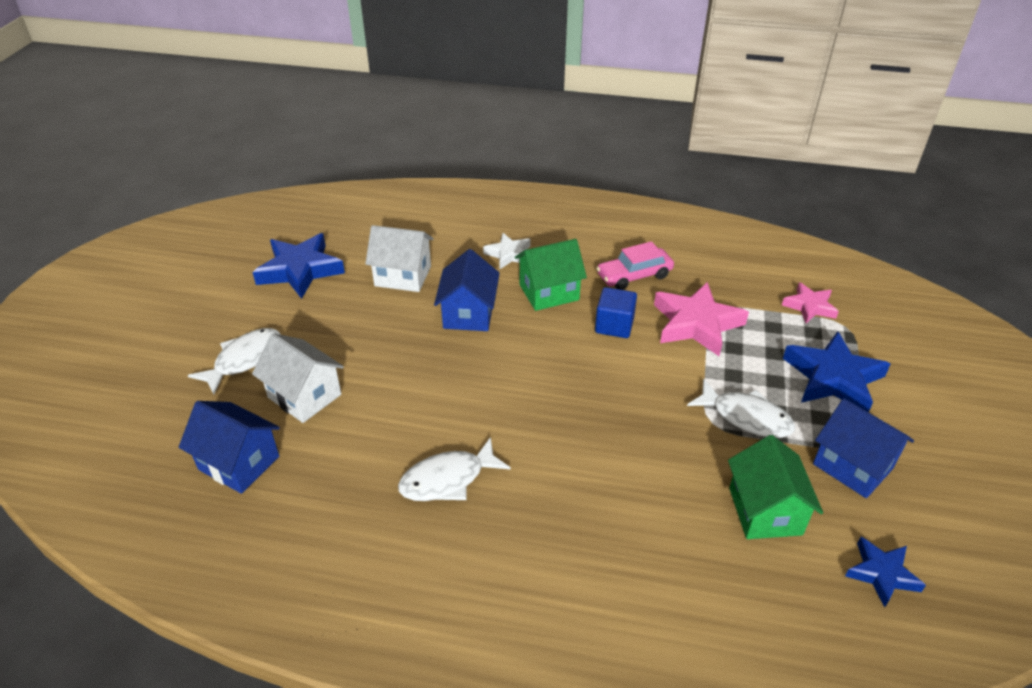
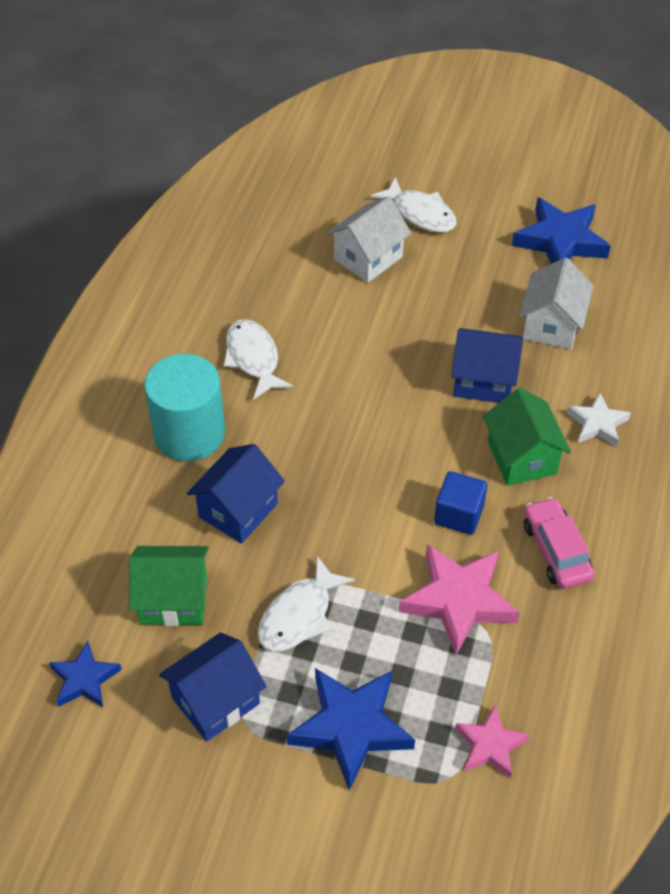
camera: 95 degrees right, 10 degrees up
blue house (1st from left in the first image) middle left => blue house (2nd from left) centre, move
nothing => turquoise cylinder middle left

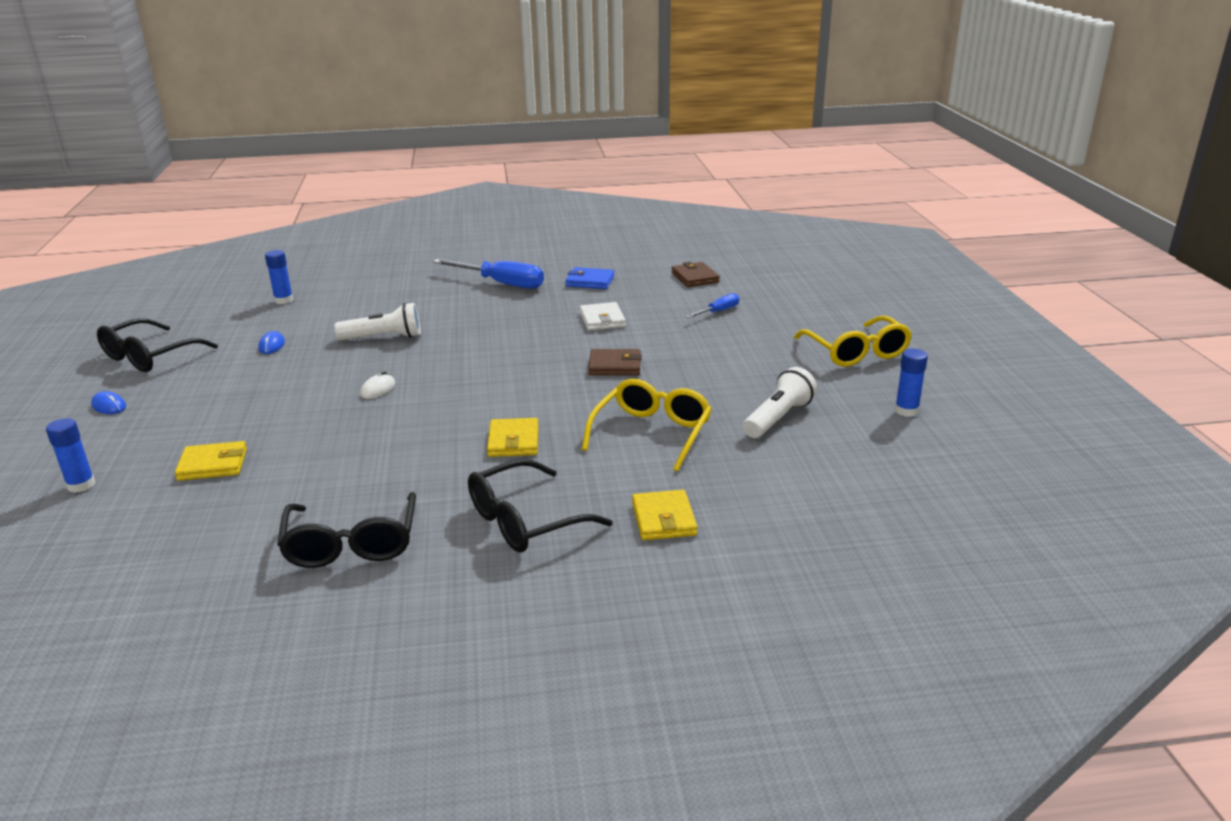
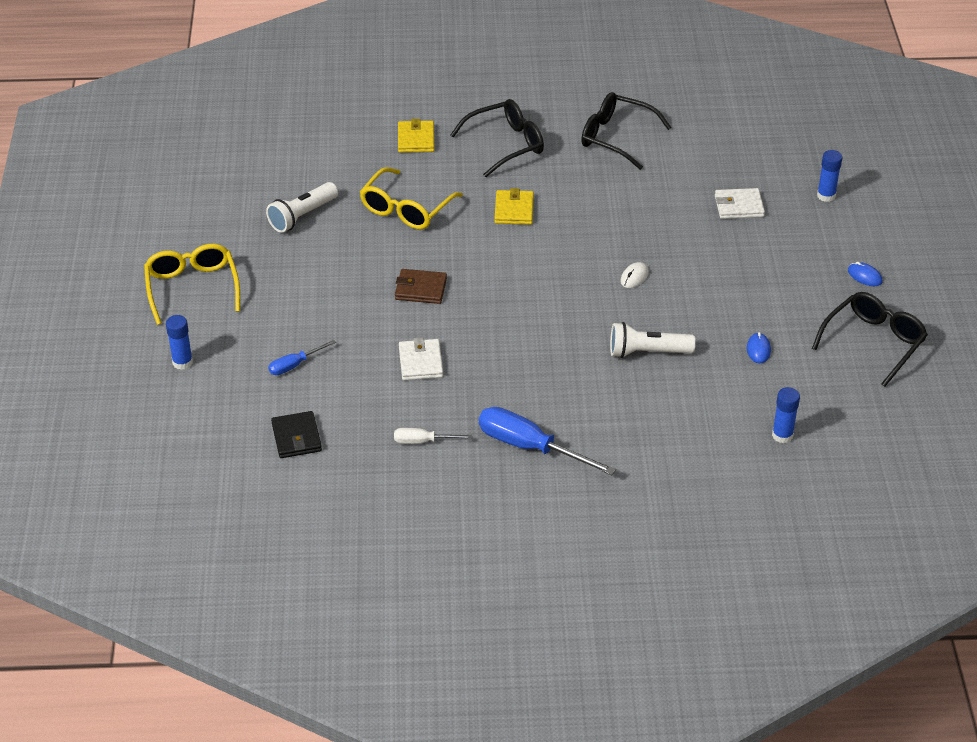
camera: 175 degrees left, 15 degrees up
brown wallet (2nd from left) centre => black wallet middle left
blue wallet centre => white screwdriver centre
blue glue stick (3rd from left in the first image) middle right => blue glue stick (1st from left) middle left, move
yellow wallet (1st from left) middle left => white wallet (2nd from left) top right
black glasses (2nd from left) middle left => black glasses (2nd from left) top centre, 60 degrees counterclockwise

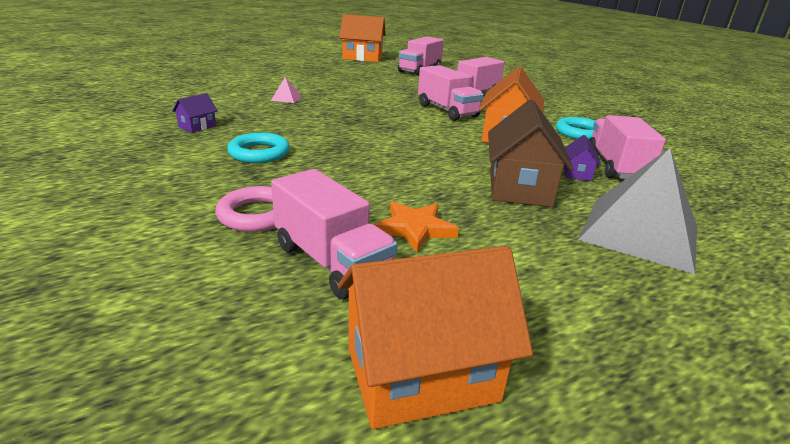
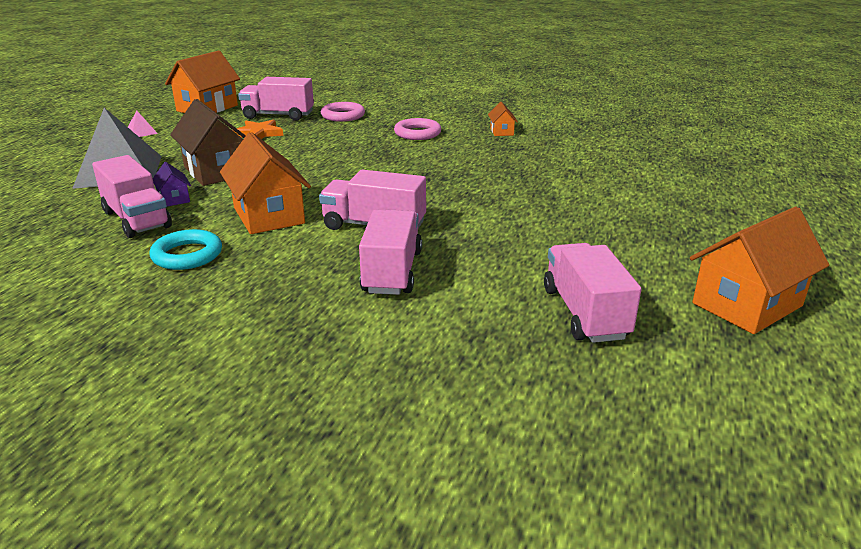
camera: 140 degrees right, 0 degrees up
pink pyramid top centre => pink pyramid top left, move
purple house (1st from left) top left => orange house (3rd from left) top centre
turquoise ring (1st from left) middle left => pink ring (2nd from left) top centre

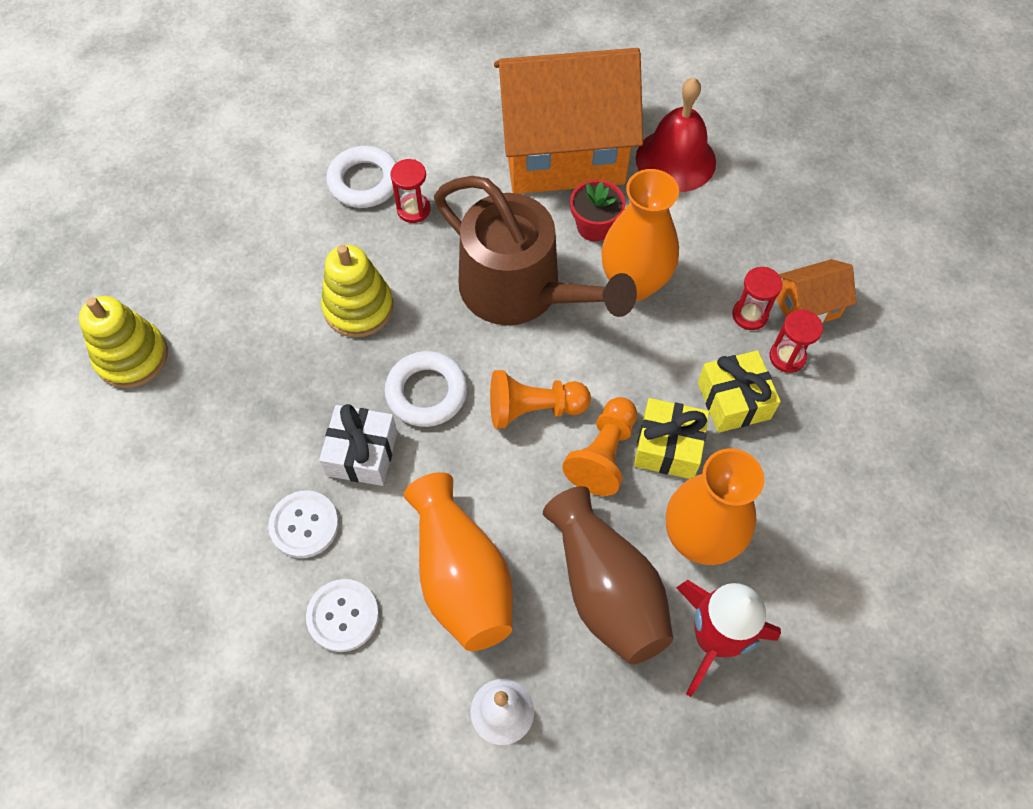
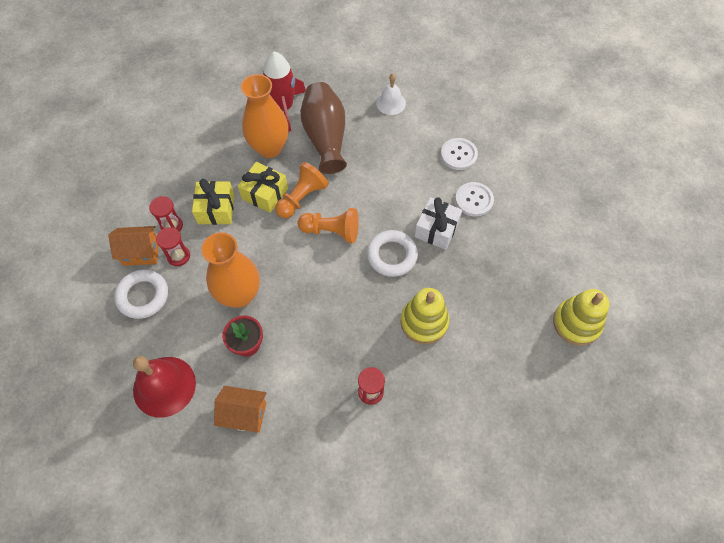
camera: 165 degrees left, 0 degrees up
orange house (1st from left in the first image) top centre => orange house (2nd from left) bottom left, x0.43
white ring (1st from left) top centre => white ring (1st from left) middle left, move
brown watering can top centre => nothing
orange vase (1st from left) bottom centre => nothing

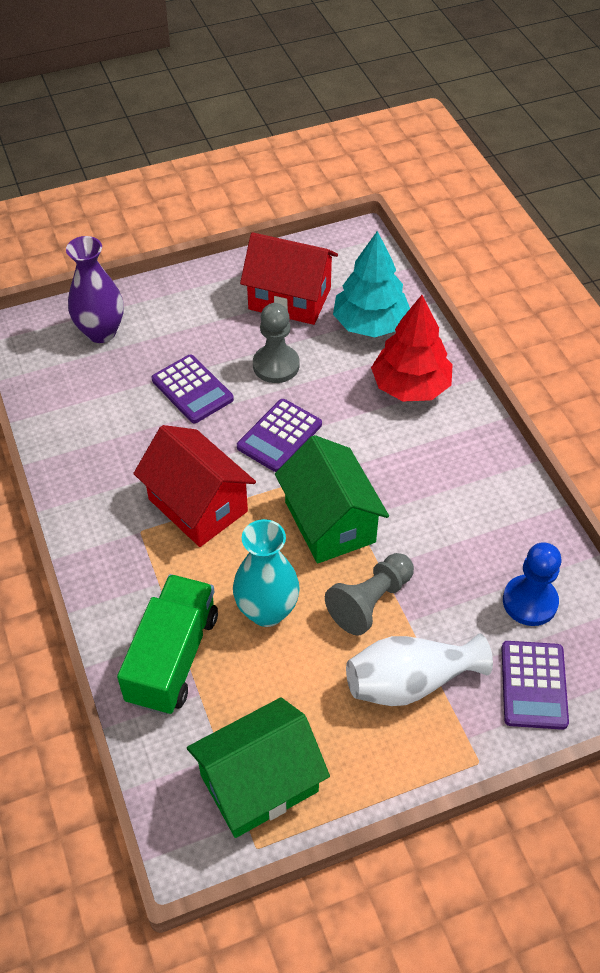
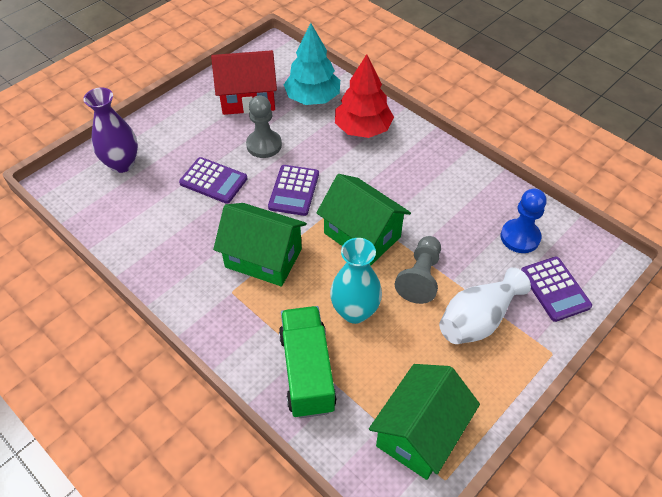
camera: 25 degrees left, 0 degrees up
red house (1st from left) middle left => green house (1st from left) centre

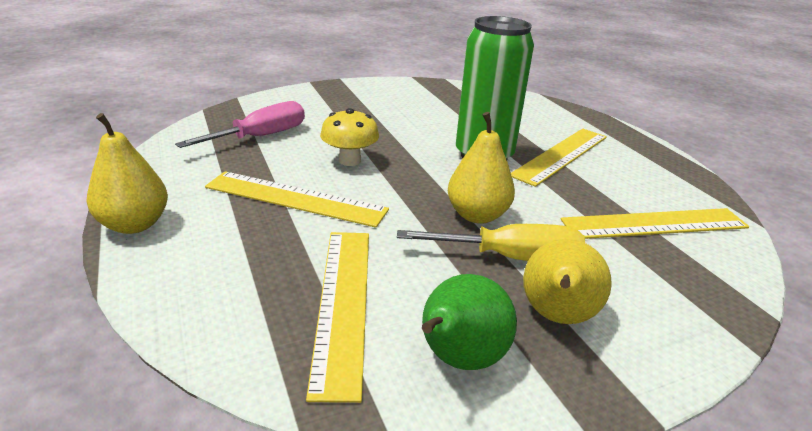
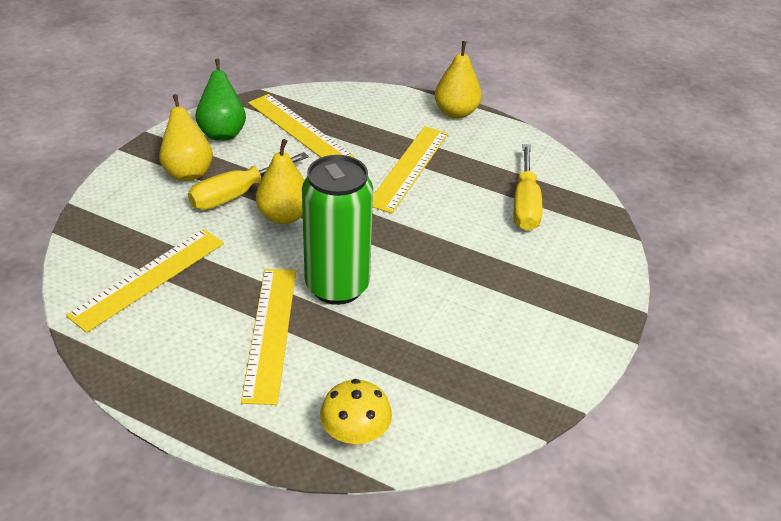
camera: 140 degrees right, 10 degrees up
pink screwdriver top left => yellow screwdriver (2nd from left) middle right
yellow mushroom top centre => yellow mushroom bottom centre, move
yellow ruler (1st from left in the first image) centre => yellow ruler (4th from left) top centre, 45 degrees counterclockwise

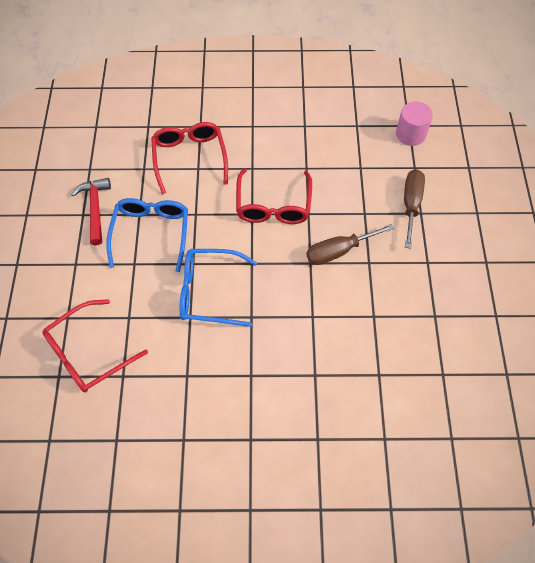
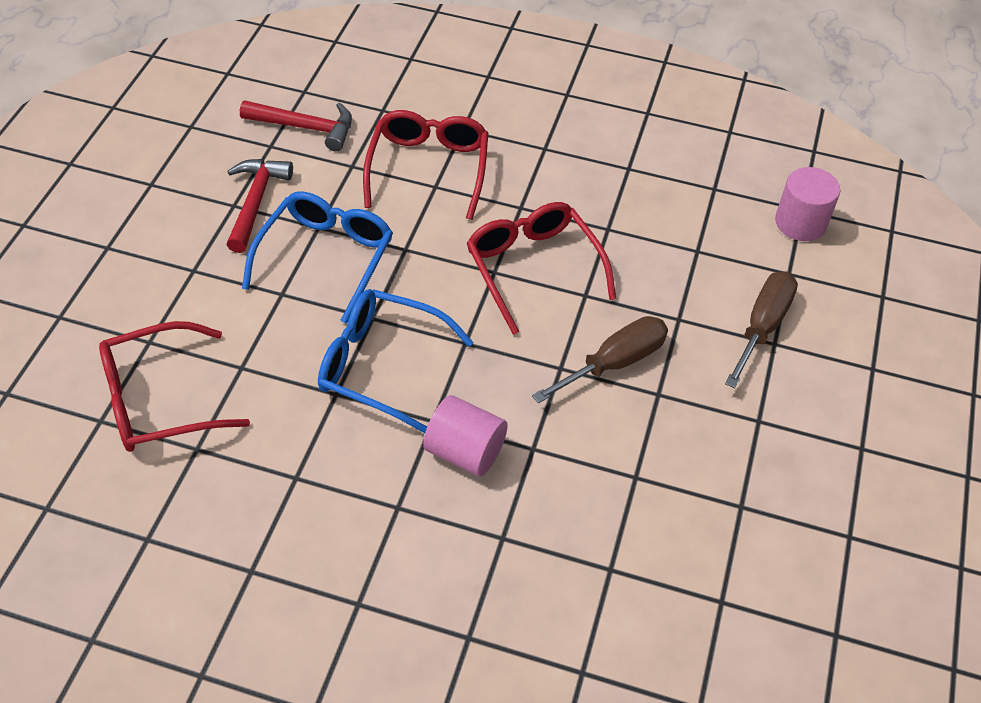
camera: 15 degrees right, 10 degrees down
red glasses (3rd from left) centre, 135 degrees clockwise
brown screwdriver (1st from left) centre, 150 degrees clockwise
nothing => red hammer (2nd from left) top left
nothing => pink cylinder (1st from left) centre

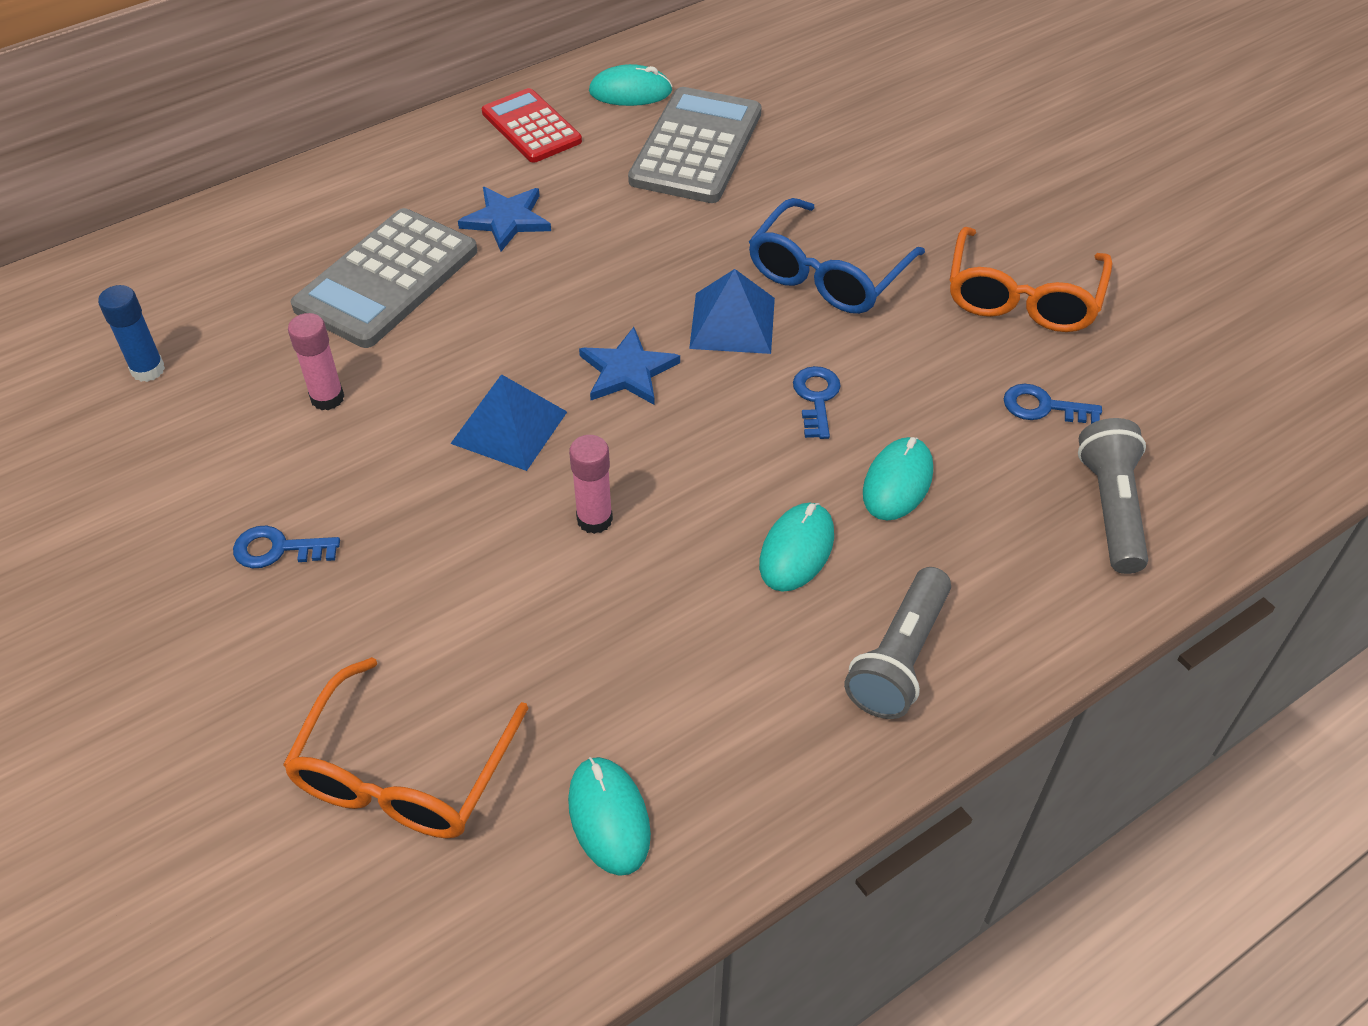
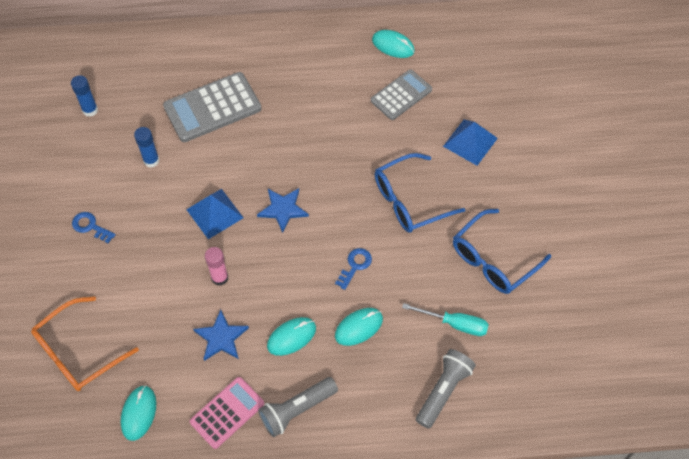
camera: 30 degrees right, 10 degrees up
grey calculator (2nd from left) top centre, x0.65
red calculator top centre => nothing
blue star (1st from left) top centre => blue star (1st from left) bottom left, move
orange glasses (2nd from left) top right => blue glasses (2nd from left) middle right
blue pyramid (2nd from left) top centre => blue pyramid (2nd from left) top right, move
pink glue stick (1st from left) middle left => blue glue stick (2nd from left) top left
blue key (3rd from left) middle right => turquoise screwdriver bottom centre
nothing => pink calculator bottom left

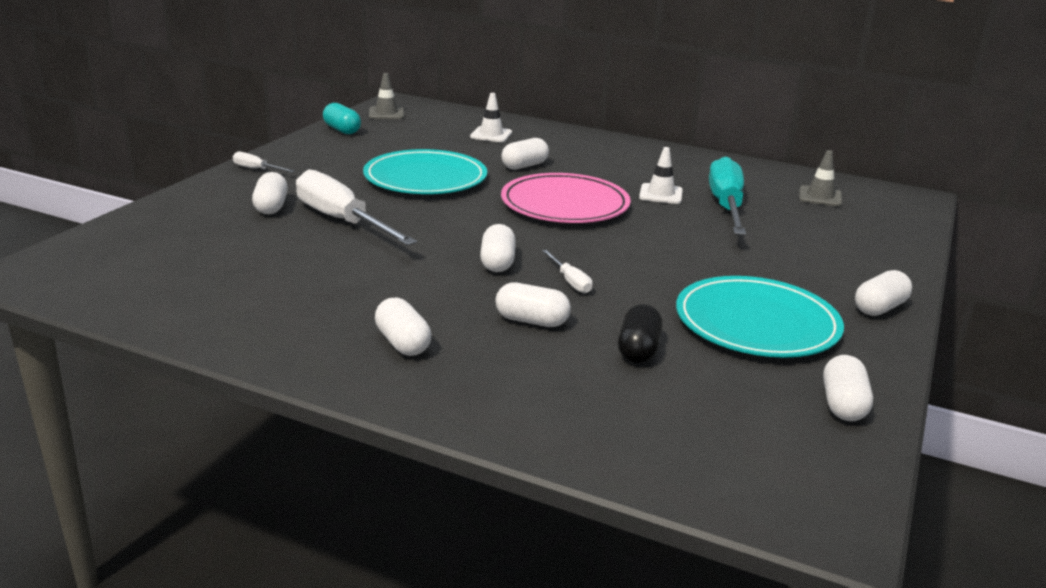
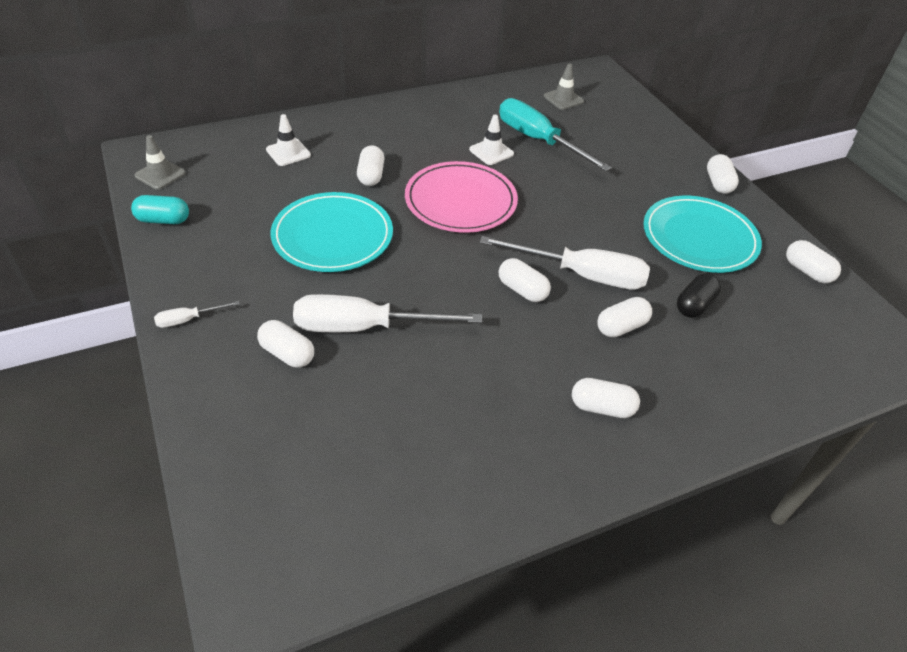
camera: 50 degrees left, 20 degrees up
white screwdriver (3rd from left) centre, x2.28
black capsule centre => black capsule middle right, 75 degrees clockwise

